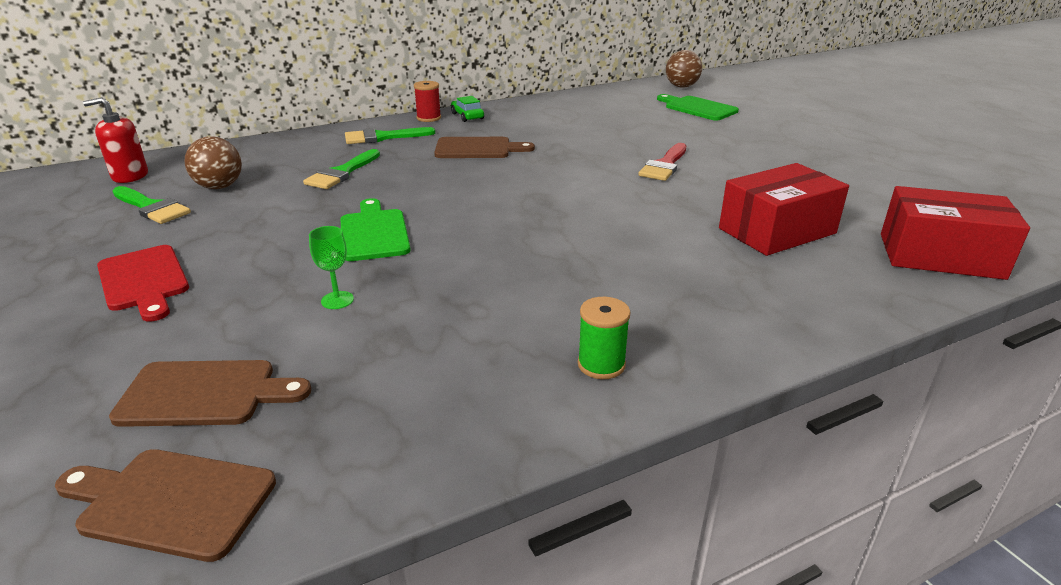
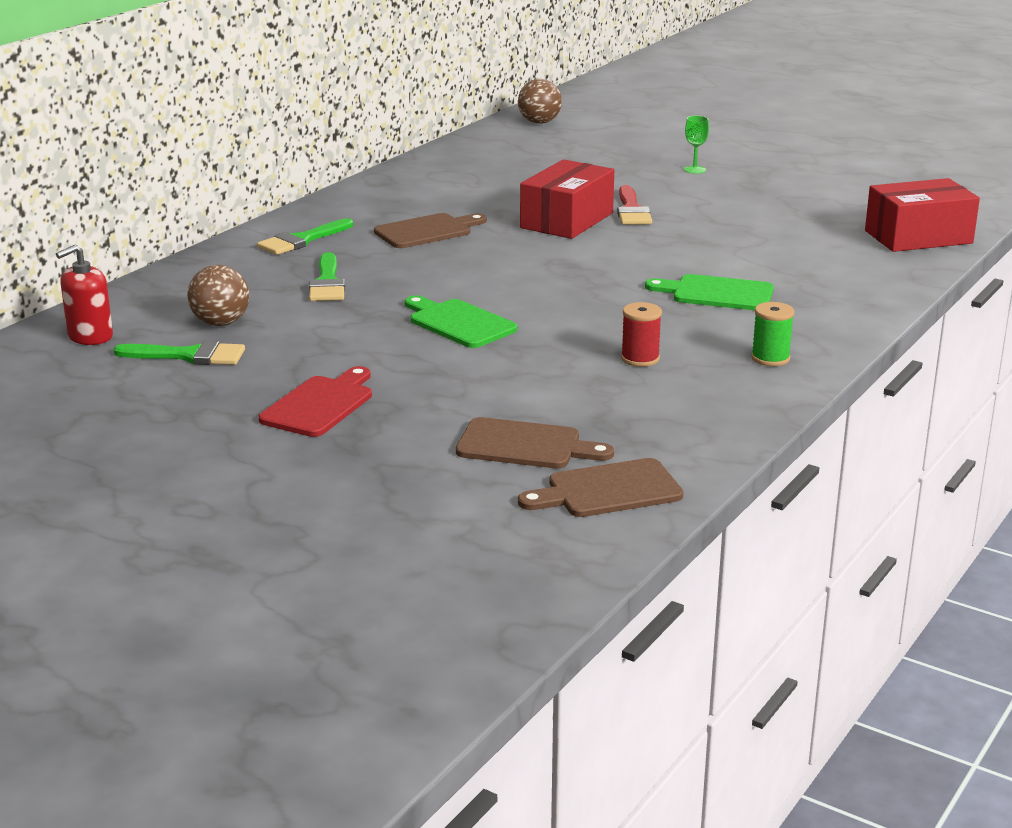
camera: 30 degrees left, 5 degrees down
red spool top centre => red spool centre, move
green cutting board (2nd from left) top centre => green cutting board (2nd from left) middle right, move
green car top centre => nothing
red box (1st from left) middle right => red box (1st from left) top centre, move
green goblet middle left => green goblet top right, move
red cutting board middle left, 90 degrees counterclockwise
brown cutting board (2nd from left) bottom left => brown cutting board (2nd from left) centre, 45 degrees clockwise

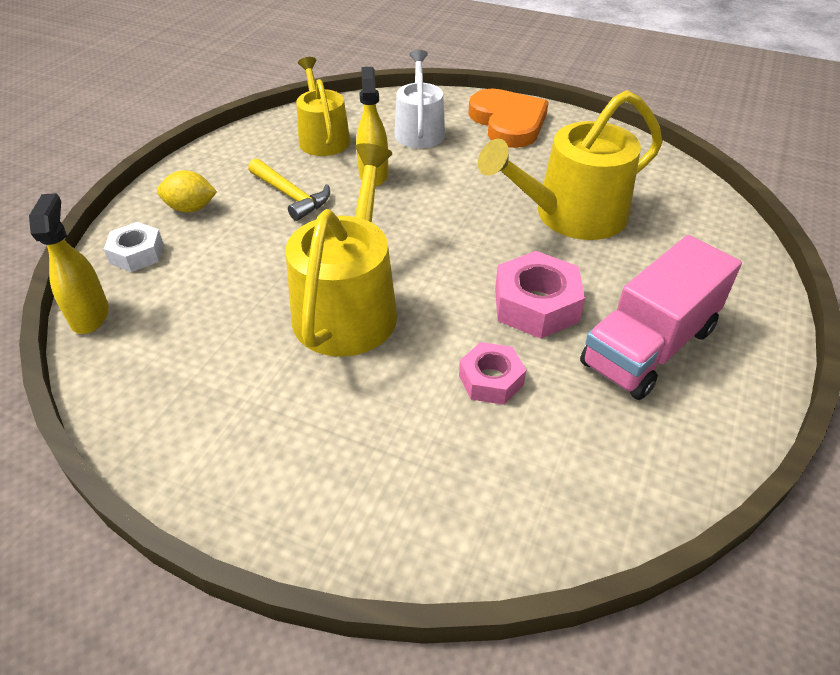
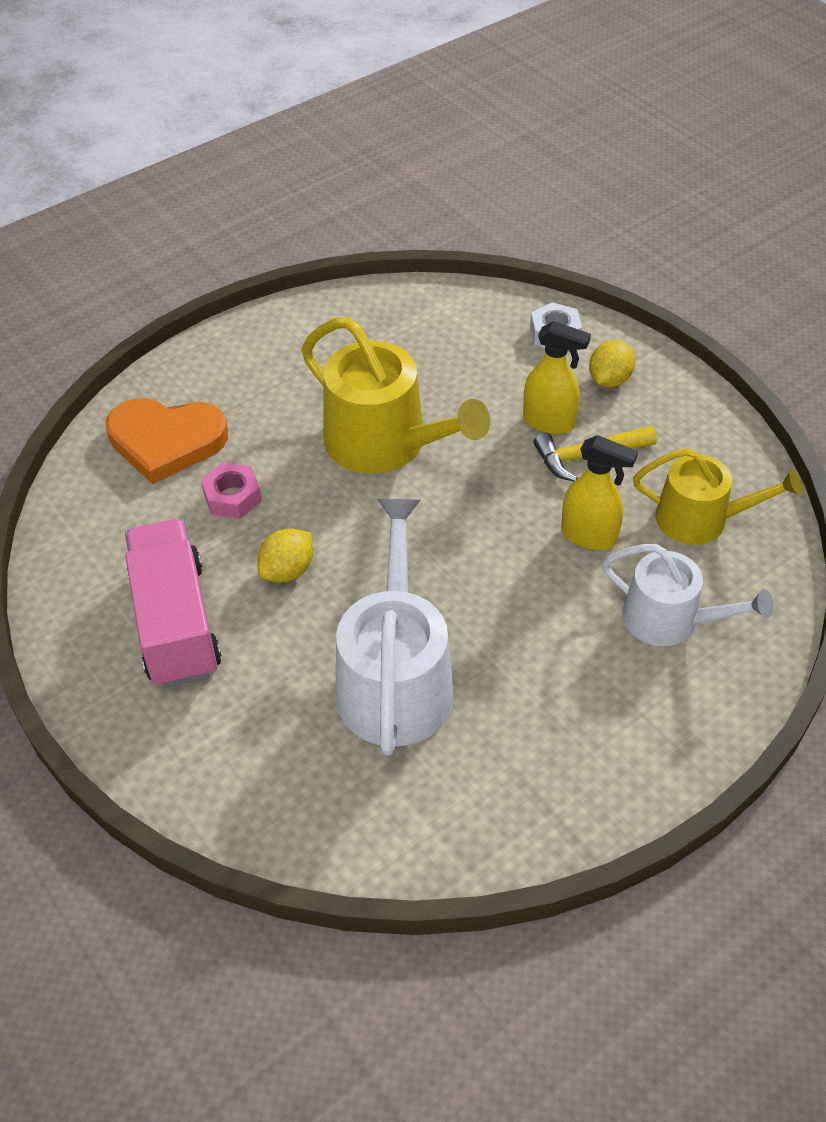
camera: 120 degrees right, 5 degrees up
orange heart top centre => orange heart middle left, move
yellow watering can (3rd from left) top right => white watering can (1st from left) centre
yellow spray bottle (1st from left) middle left => yellow spray bottle (1st from left) middle right, move
pink nut (2nd from left) centre => yellow lemon (1st from left) centre

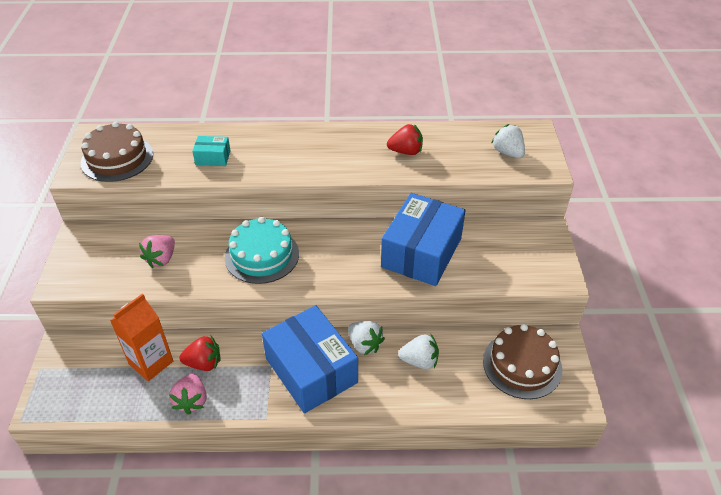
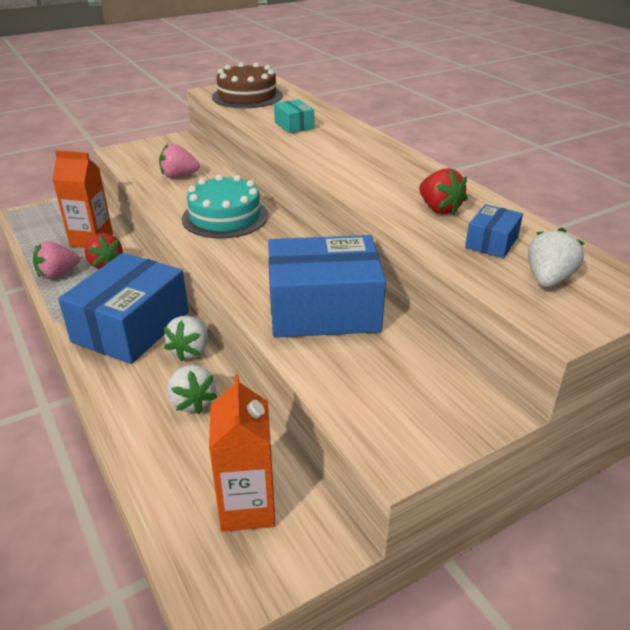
camera: 60 degrees right, 10 degrees down
brown cake (2nd from left) bottom right => orange carton (2nd from left) bottom centre
nothing => blue box (3rd from left) middle right

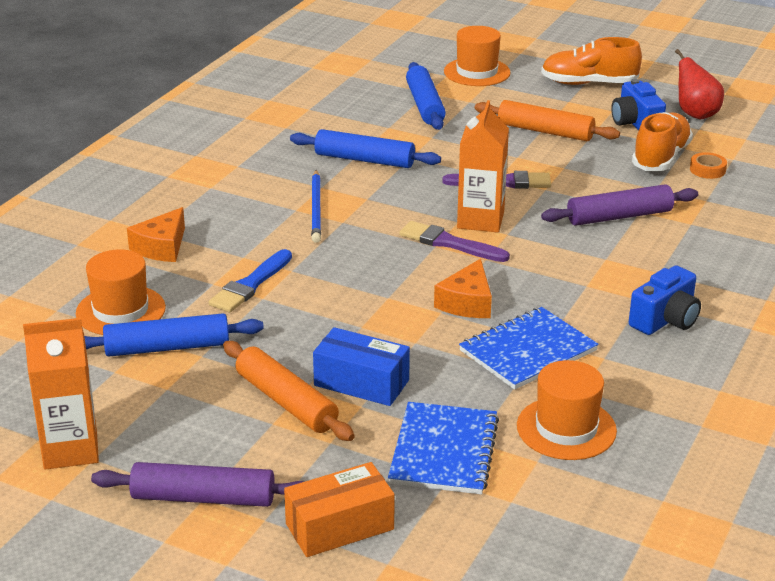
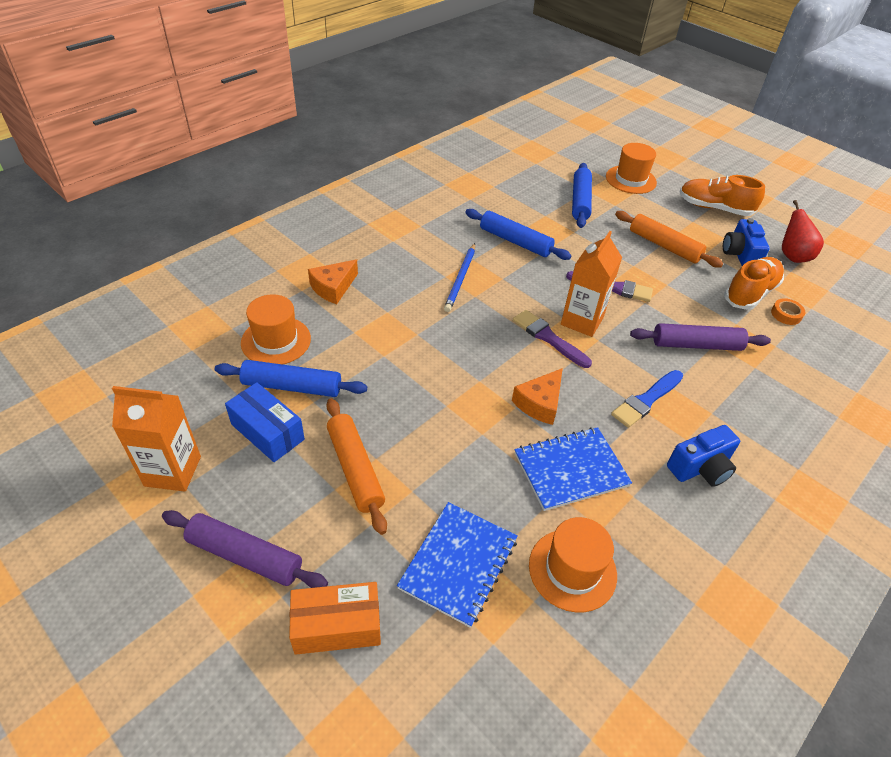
camera: 15 degrees right, 15 degrees up
blue brush middle left => blue brush middle right, move
blue box centre => blue box middle left, move

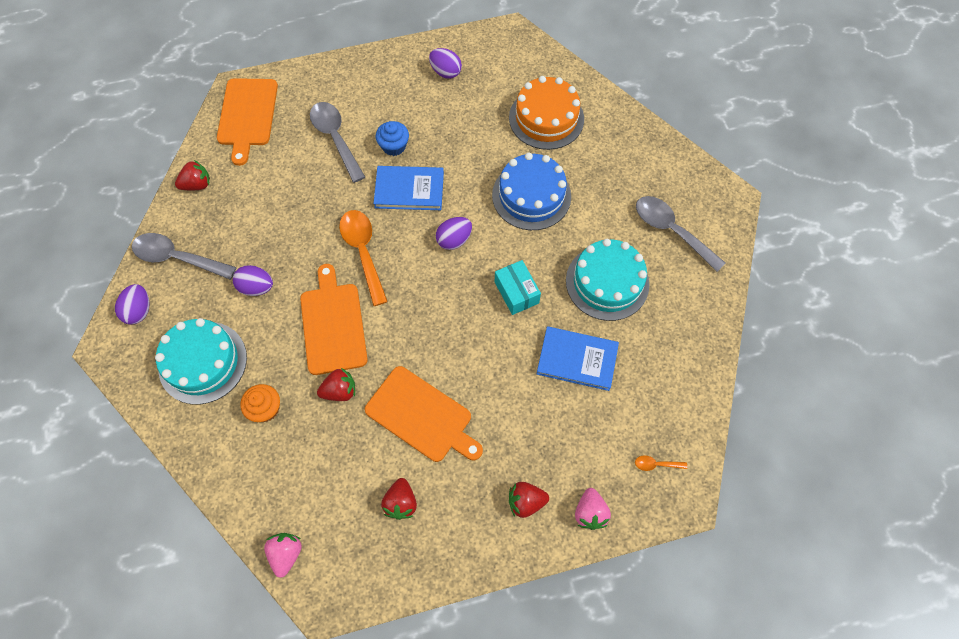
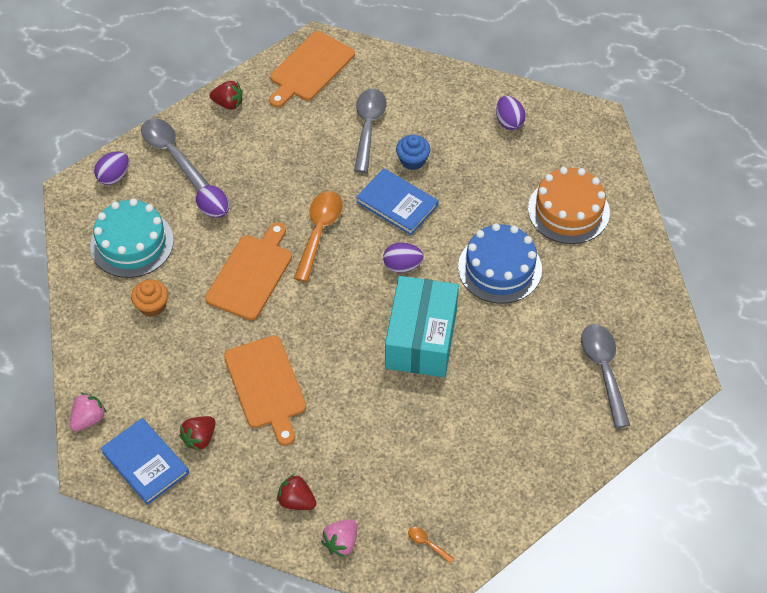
camera: 35 degrees right, 10 degrees down
turquoise cake (2nd from left) centre => nothing
turquoise box centre, x1.93
blue book (2nd from left in the first image) centre => blue book (1st from left) bottom left, move
red strawberry (2nd from left) centre => nothing

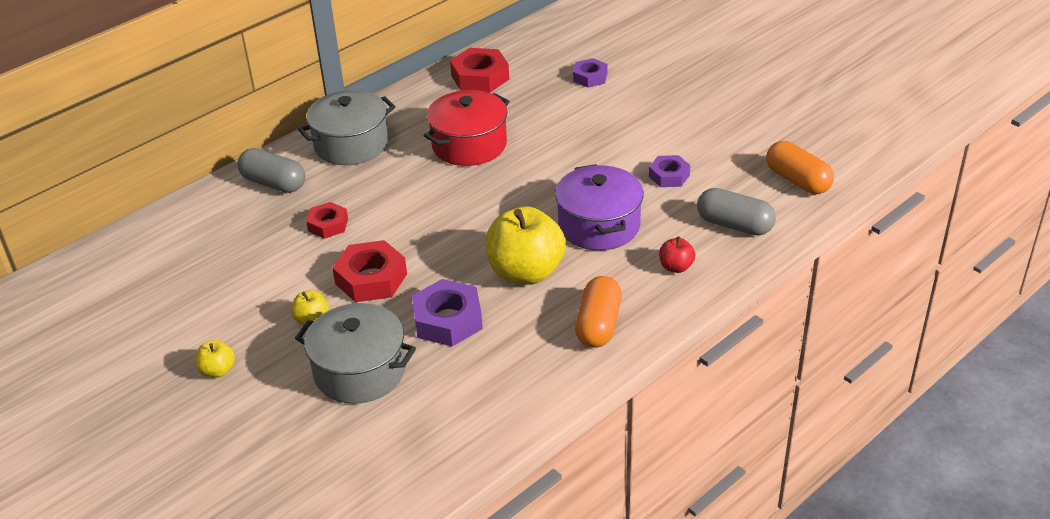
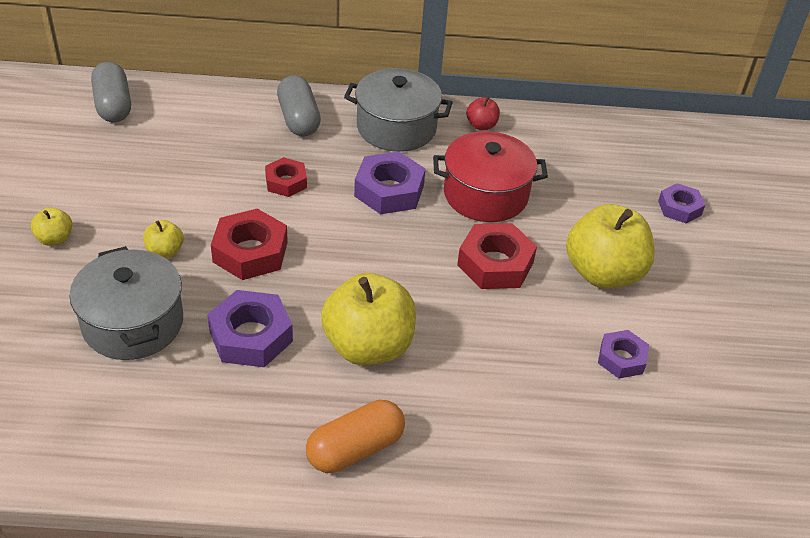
camera: 40 degrees right, 5 degrees up
red nut (3rd from left) top centre => red nut (3rd from left) centre, move
orange capsule (2nd from left) top right => nothing
purple pot centre => nothing
grey capsule (2nd from left in the first image) middle right => grey capsule (1st from left) top left, move
red apple centre => red apple top centre, move
nothing => purple nut (2nd from left) centre
nothing => yellow apple (4th from left) middle right

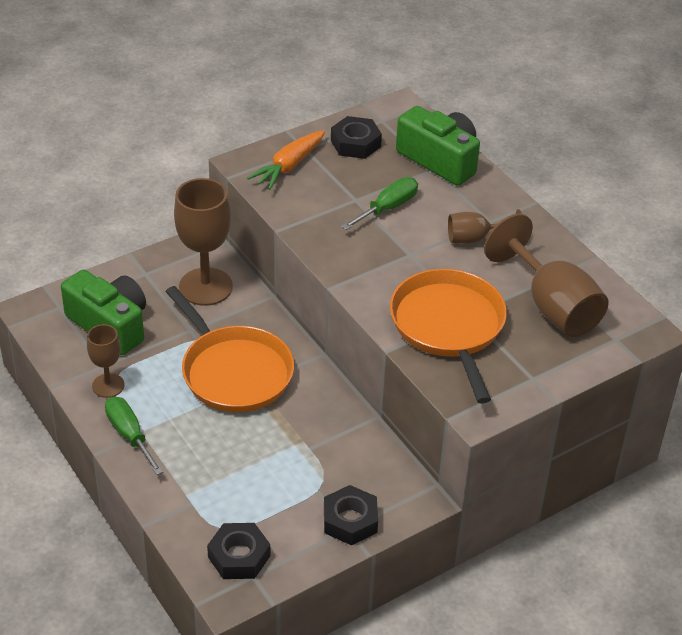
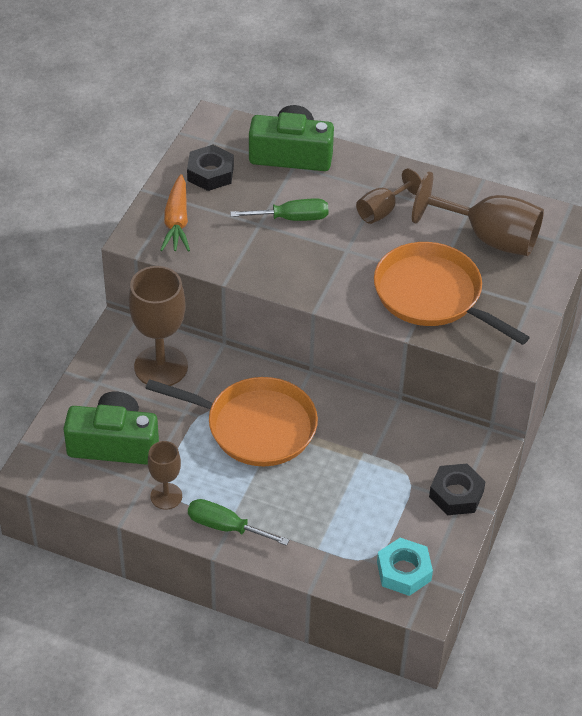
camera: 35 degrees left, 5 degrees up
green screwdriver (2nd from left) top centre, 75 degrees clockwise
black nut (1st from left) bottom centre => turquoise nut bottom right

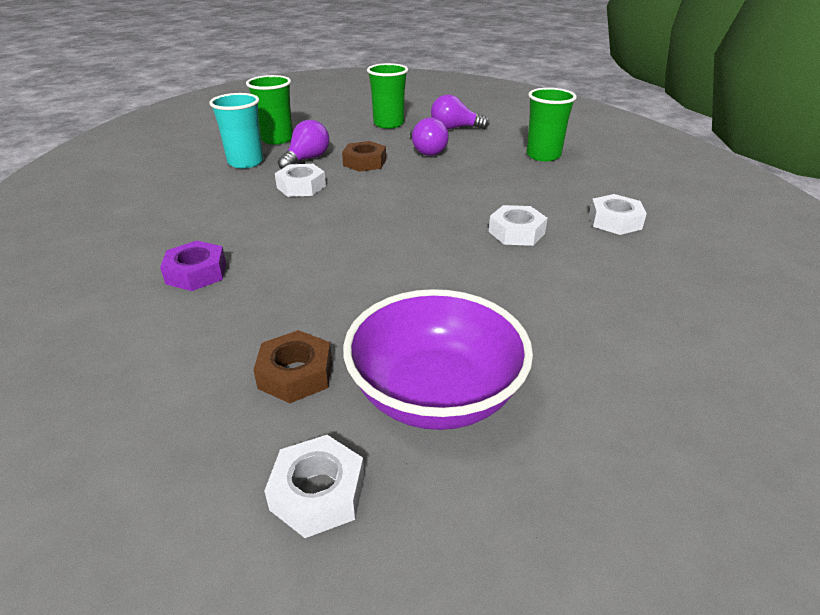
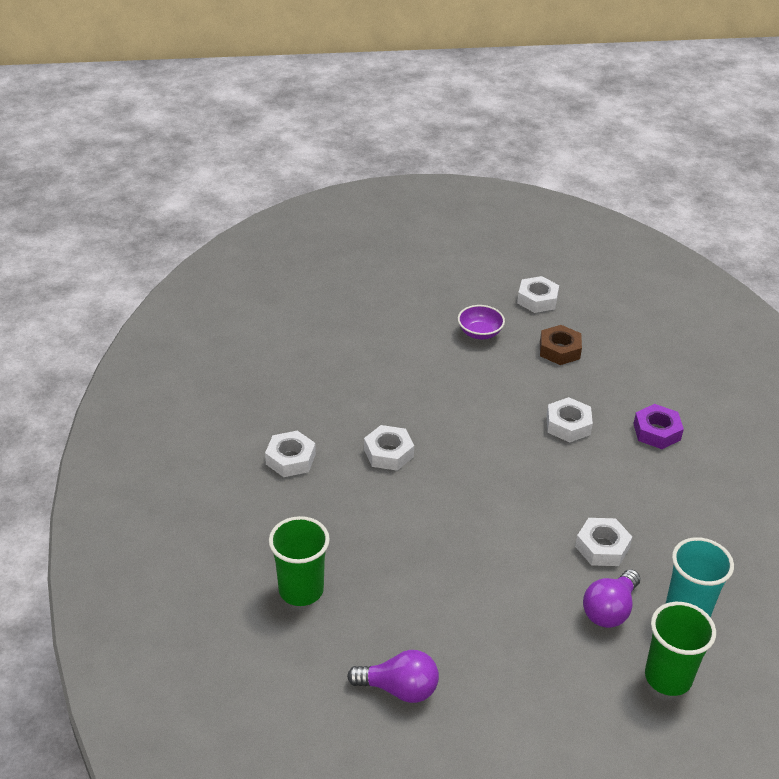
camera: 175 degrees left, 5 degrees up
green cup (2nd from left) top centre => nothing
purple light bulb (2nd from left) top centre => nothing
brown nut (2nd from left) top centre => nothing
purple bowl centre, x0.49
nothing => white nut (4th from left) middle right

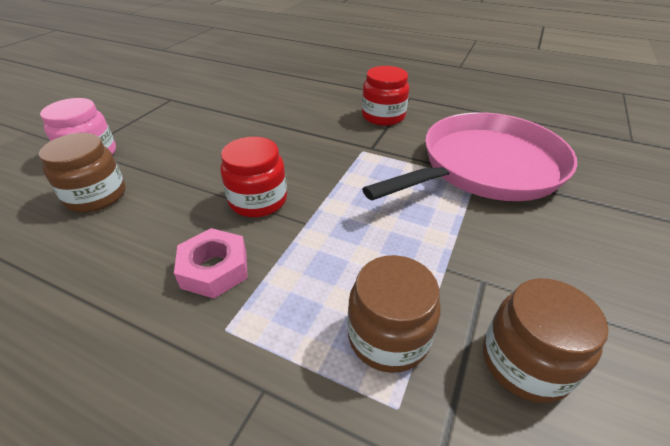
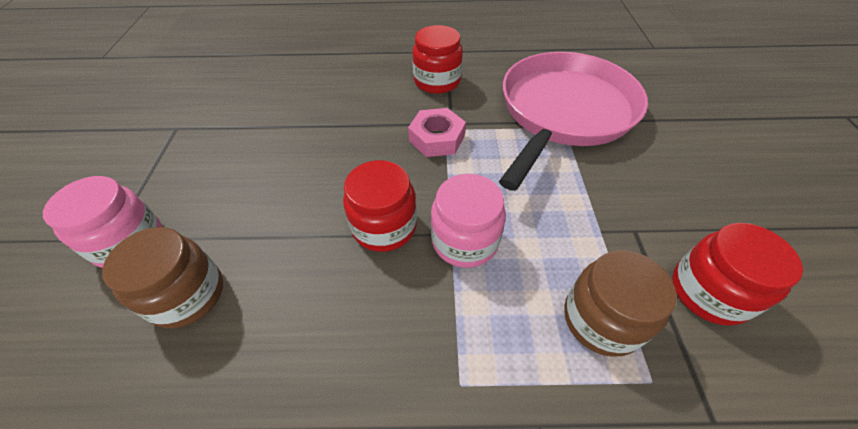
camera: 25 degrees left, 10 degrees up
pink nut middle left => pink nut top centre, move
brown jar (3rd from left) bottom right => red jar (3rd from left) middle right
nothing => pink jar (2nd from left) centre

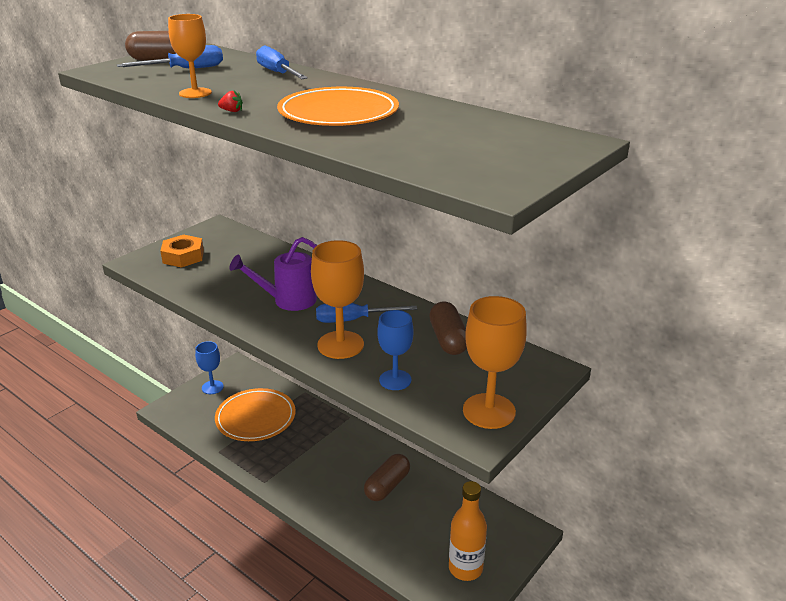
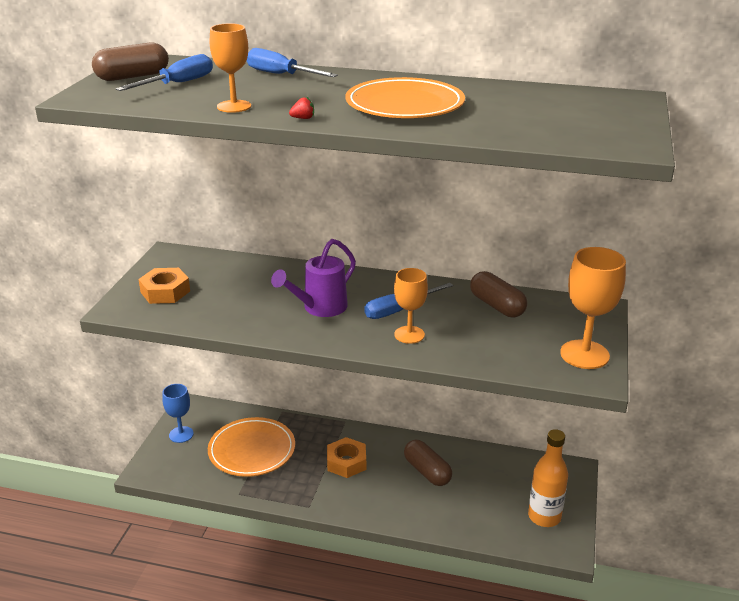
camera: 25 degrees left, 0 degrees up
orange goblet (2nd from left) centre, x0.65
blue goblet (2nd from left) centre => nothing
brown capsule (2nd from left) bottom centre, 45 degrees counterclockwise
nothing => orange nut (2nd from left) bottom centre

